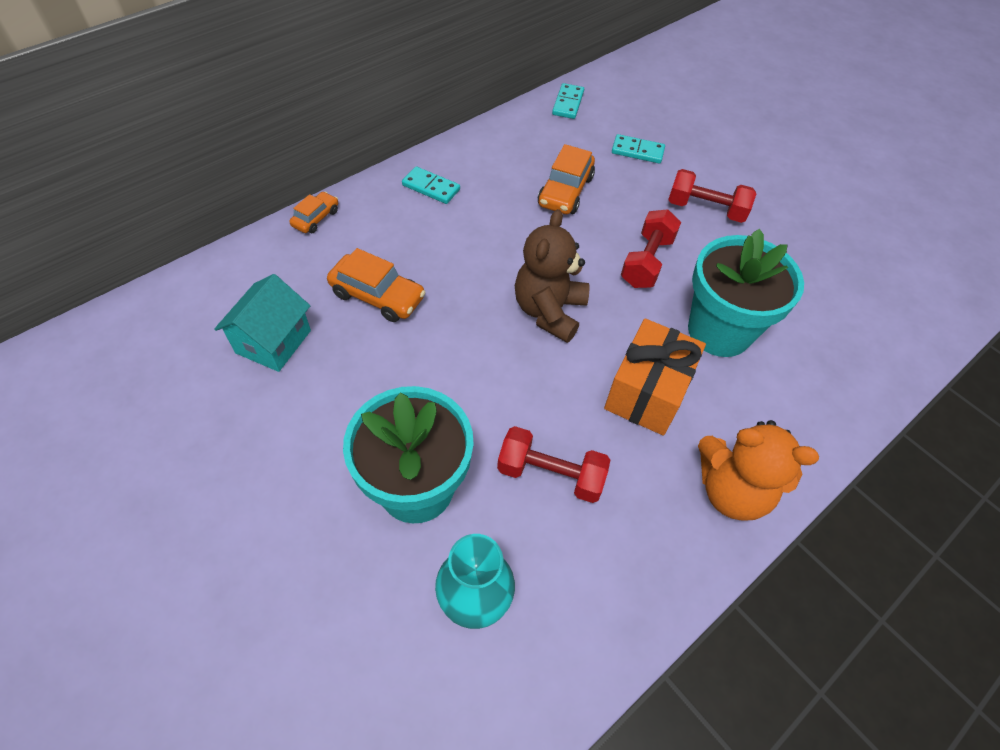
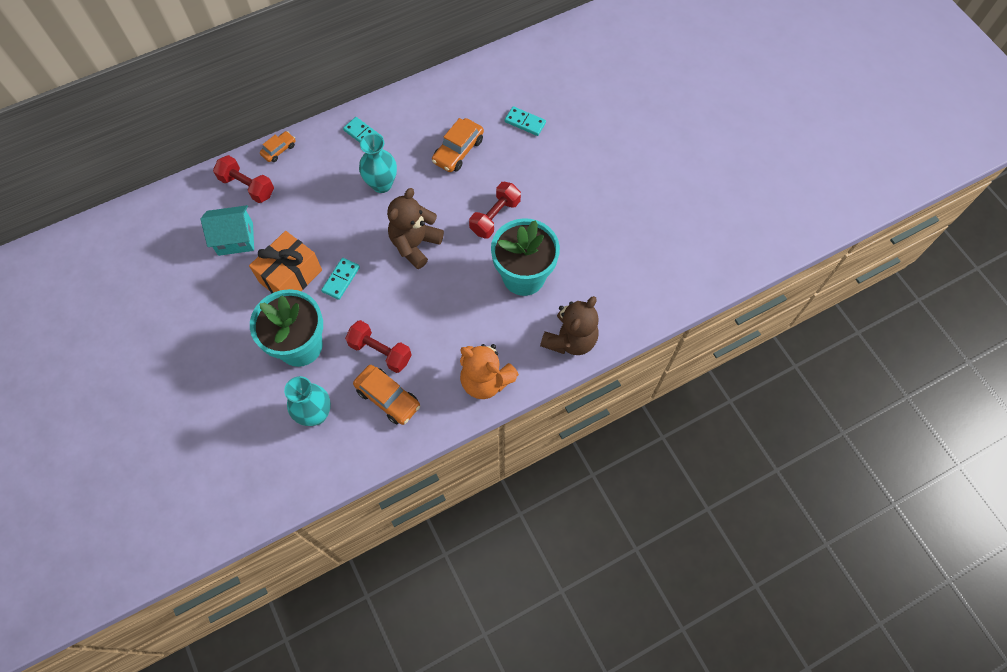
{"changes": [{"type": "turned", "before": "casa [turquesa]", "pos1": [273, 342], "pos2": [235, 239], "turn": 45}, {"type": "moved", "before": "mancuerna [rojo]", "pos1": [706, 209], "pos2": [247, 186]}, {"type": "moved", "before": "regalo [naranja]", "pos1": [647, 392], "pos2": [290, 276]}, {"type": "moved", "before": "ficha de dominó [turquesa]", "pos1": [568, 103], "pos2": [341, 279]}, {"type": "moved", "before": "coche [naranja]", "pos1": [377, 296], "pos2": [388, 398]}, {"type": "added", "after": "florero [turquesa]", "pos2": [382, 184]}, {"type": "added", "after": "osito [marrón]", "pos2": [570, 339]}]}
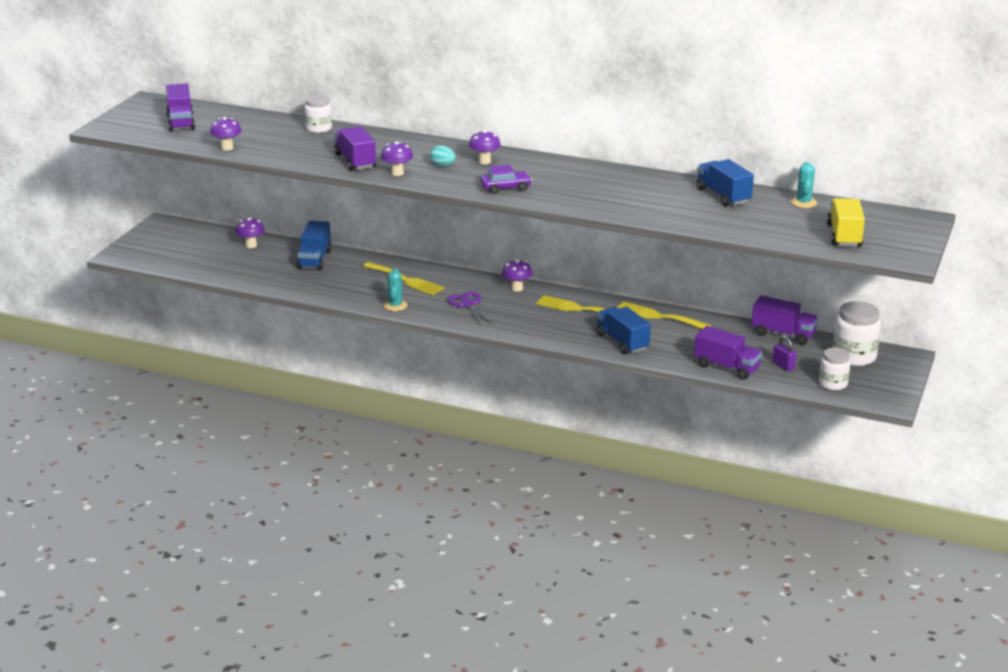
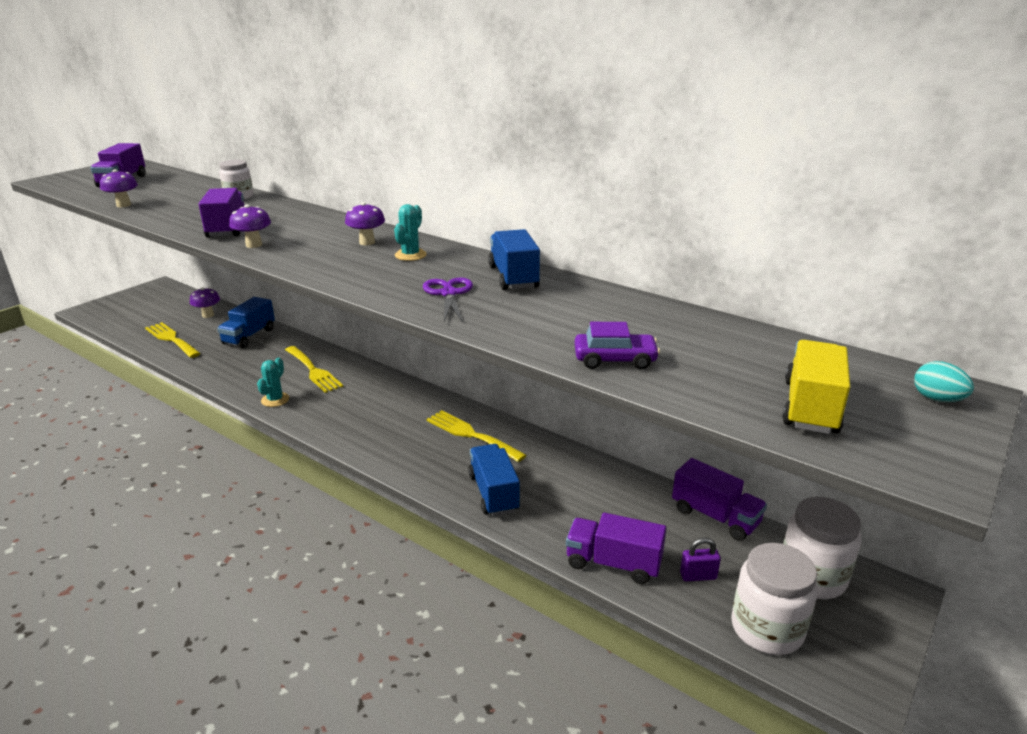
{"changes": [{"type": "moved", "before": "tenedor [amarillo]", "pos1": [658, 316], "pos2": [171, 339]}, {"type": "moved", "before": "cactus [turquesa]", "pos1": [803, 202], "pos2": [410, 255]}, {"type": "moved", "before": "tijeras [morado]", "pos1": [467, 304], "pos2": [448, 293]}, {"type": "moved", "before": "camión [azul]", "pos1": [723, 196], "pos2": [513, 277]}, {"type": "turned", "before": "camión [morado]", "pos1": [726, 367], "pos2": [613, 563], "turn": 150}, {"type": "moved", "before": "coche [morado]", "pos1": [505, 188], "pos2": [615, 360]}, {"type": "turned", "before": "candado [morado]", "pos1": [783, 366], "pos2": [698, 576], "turn": -75}, {"type": "resized", "before": "tarro [blanco]", "pos1": [833, 383], "pos2": [767, 629], "scale": 1.56}, {"type": "moved", "before": "huevo [turquesa]", "pos1": [442, 166], "pos2": [937, 399]}, {"type": "removed", "before": "seta [morado]", "pos1": [517, 288]}]}
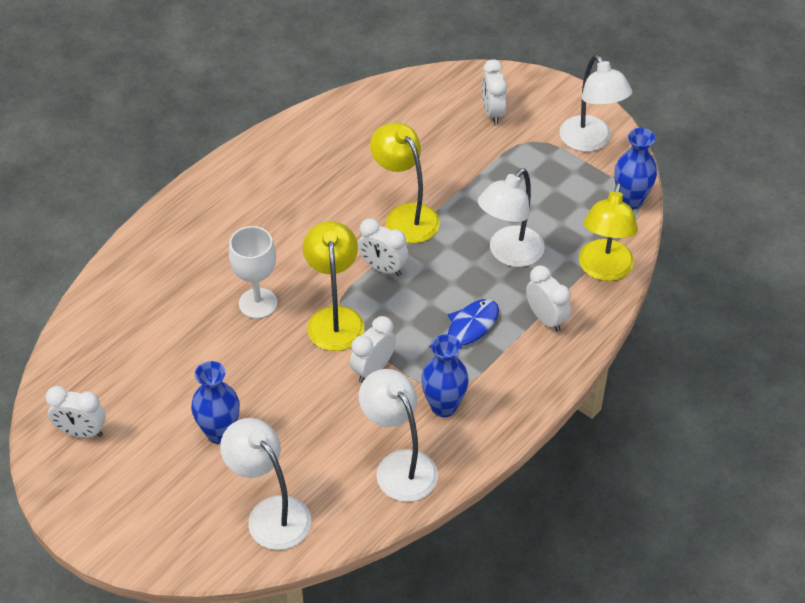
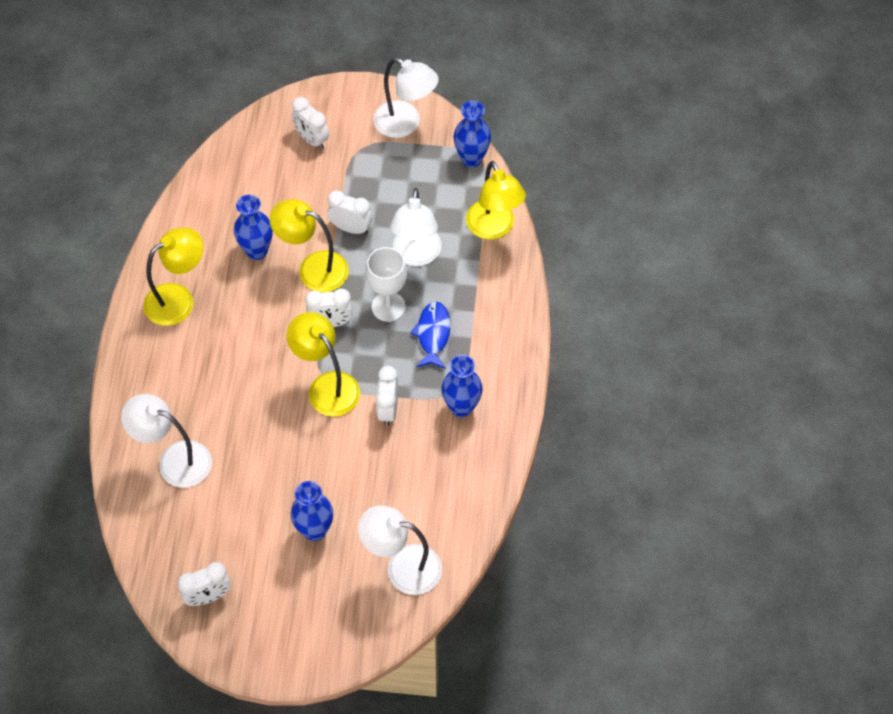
{"changes": [{"type": "moved", "before": "lámpara [blanco]", "pos1": [399, 465], "pos2": [174, 460]}, {"type": "added", "after": "lámpara [amarillo]", "pos2": [178, 299]}, {"type": "added", "after": "florero [azul]", "pos2": [257, 251]}, {"type": "moved", "before": "despertador [blanco]", "pos1": [546, 319], "pos2": [351, 228]}, {"type": "moved", "before": "copa [blanco]", "pos1": [258, 303], "pos2": [388, 307]}]}
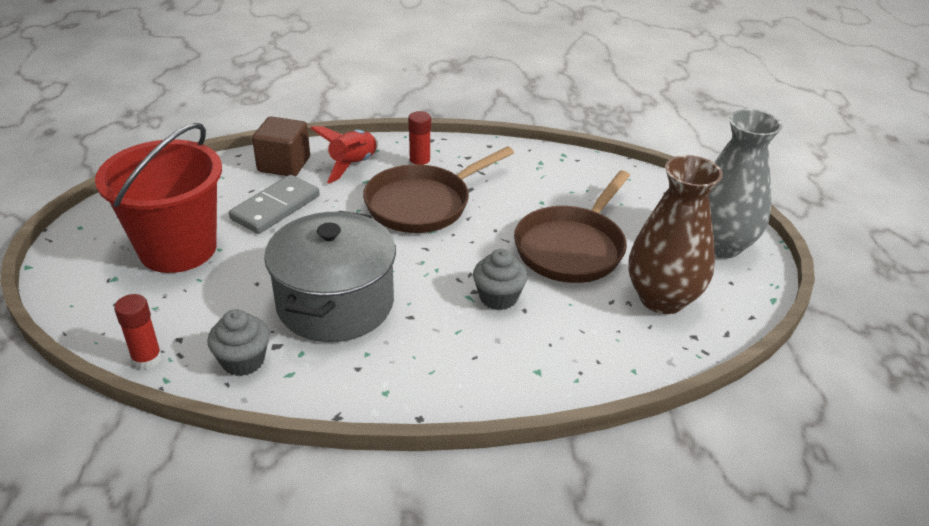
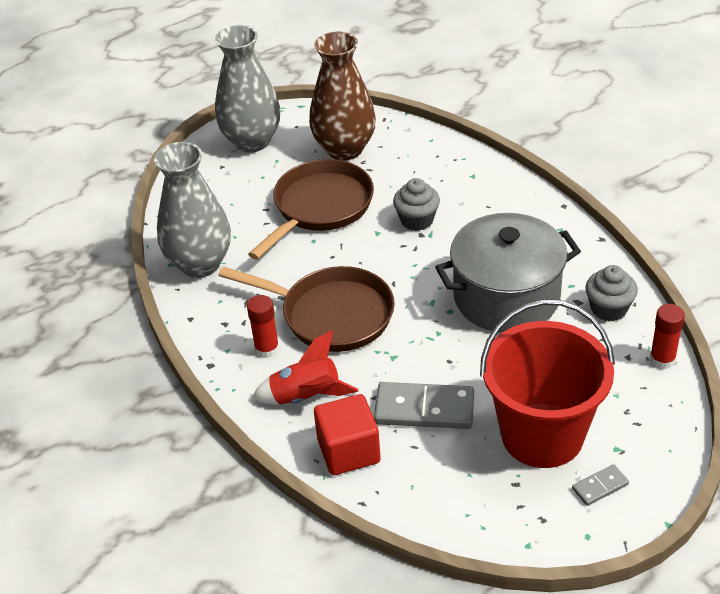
{"changes": [{"type": "added", "after": "florero [gris]", "pos2": [200, 264]}, {"type": "turned", "before": "sartén [marrón]", "pos1": [572, 247], "pos2": [319, 208], "turn": -60}, {"type": "recoloured", "before": "cubo [marrón]", "after": "cubo [rojo]", "pos1": [284, 164], "pos2": [349, 451]}, {"type": "added", "after": "ficha de dominó [gris]", "pos2": [600, 487]}]}
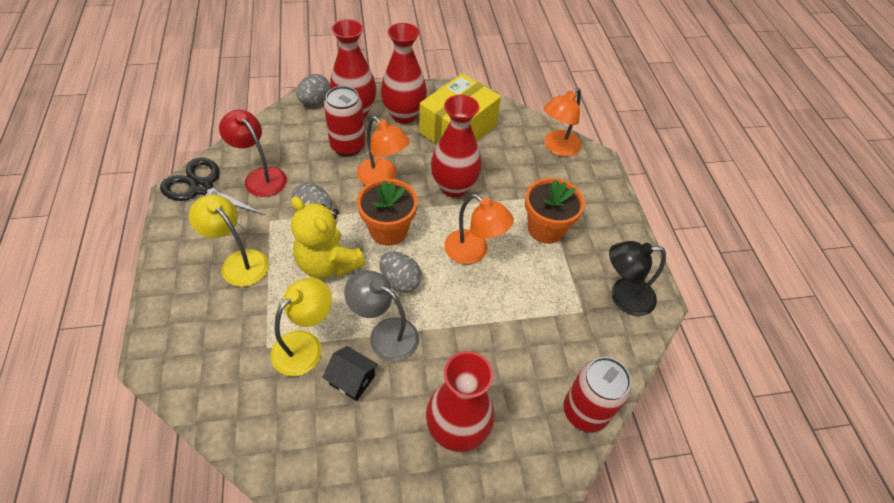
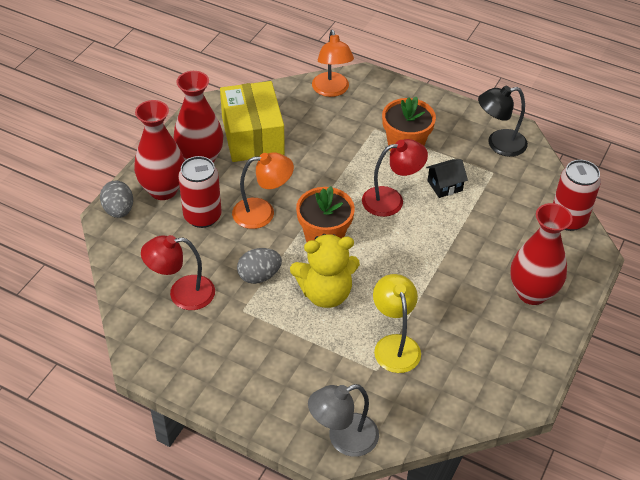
{"changes": [{"type": "moved", "before": "lámpara [gris]", "pos1": [385, 334], "pos2": [343, 439]}, {"type": "recoloured", "before": "lámpara [naranja]", "after": "lámpara [rojo]", "pos1": [473, 252], "pos2": [391, 200]}, {"type": "moved", "before": "casa [negro]", "pos1": [352, 380], "pos2": [445, 186]}, {"type": "turned", "before": "lámpara [negro]", "pos1": [623, 297], "pos2": [499, 144], "turn": 45}, {"type": "removed", "before": "tijeras [negro]", "pos1": [202, 188]}, {"type": "removed", "before": "lámpara [amarillo]", "pos1": [239, 261]}, {"type": "removed", "before": "huevo [gris]", "pos1": [400, 281]}, {"type": "removed", "before": "florero [rojo]", "pos1": [454, 187]}]}
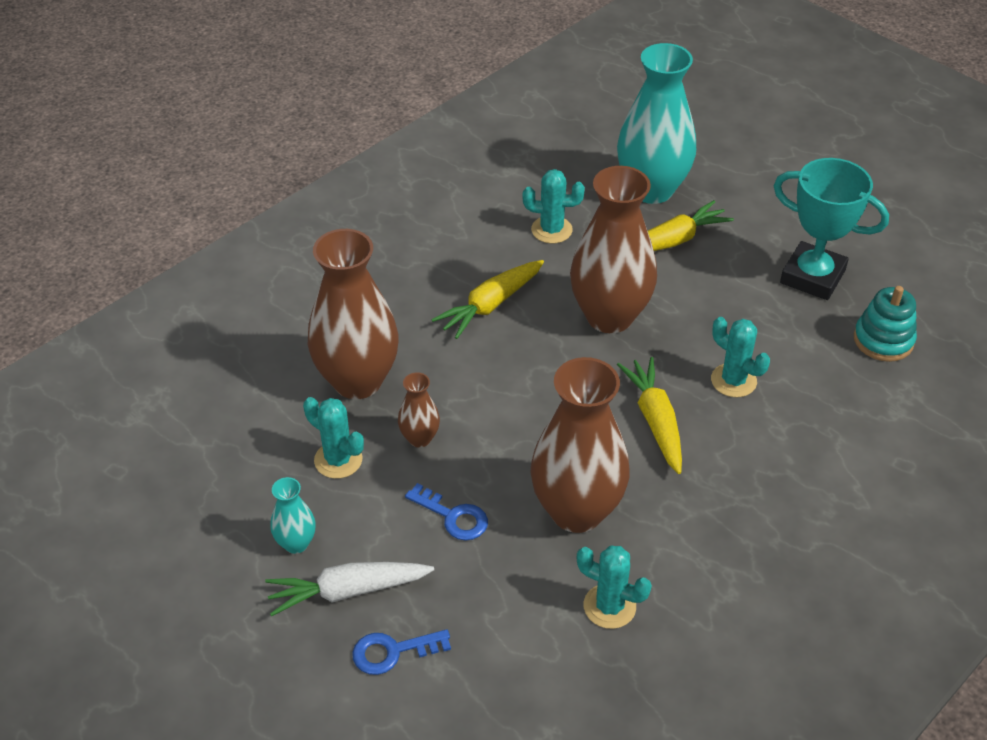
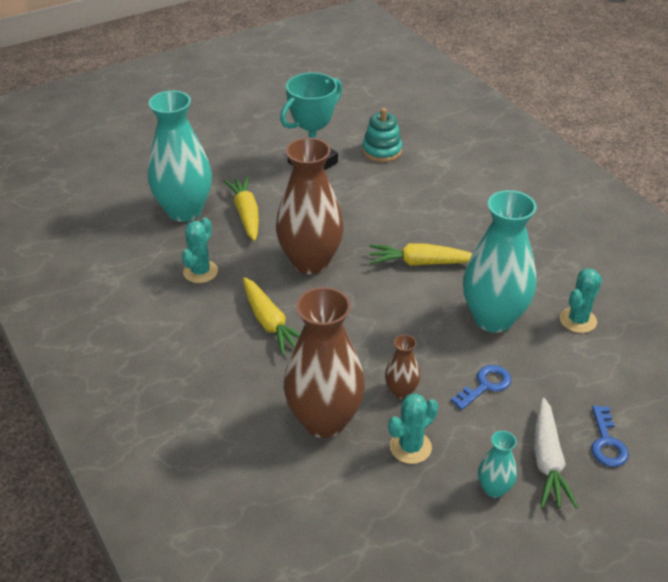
{"changes": [{"type": "recoloured", "before": "florero [marrón]", "after": "florero [turquesa]", "pos1": [576, 511], "pos2": [493, 318]}, {"type": "removed", "before": "cactus [turquesa]", "pos1": [733, 380]}]}
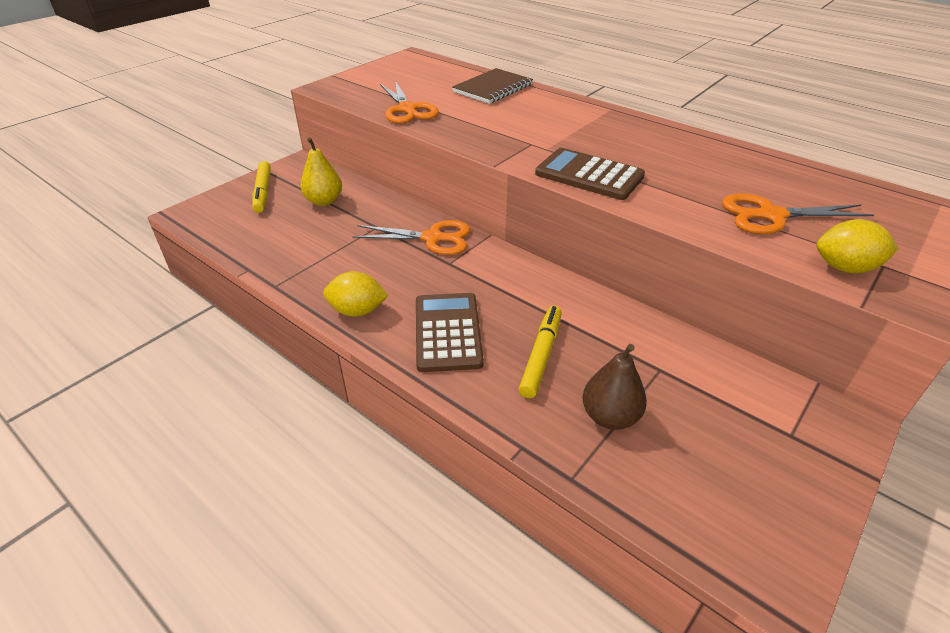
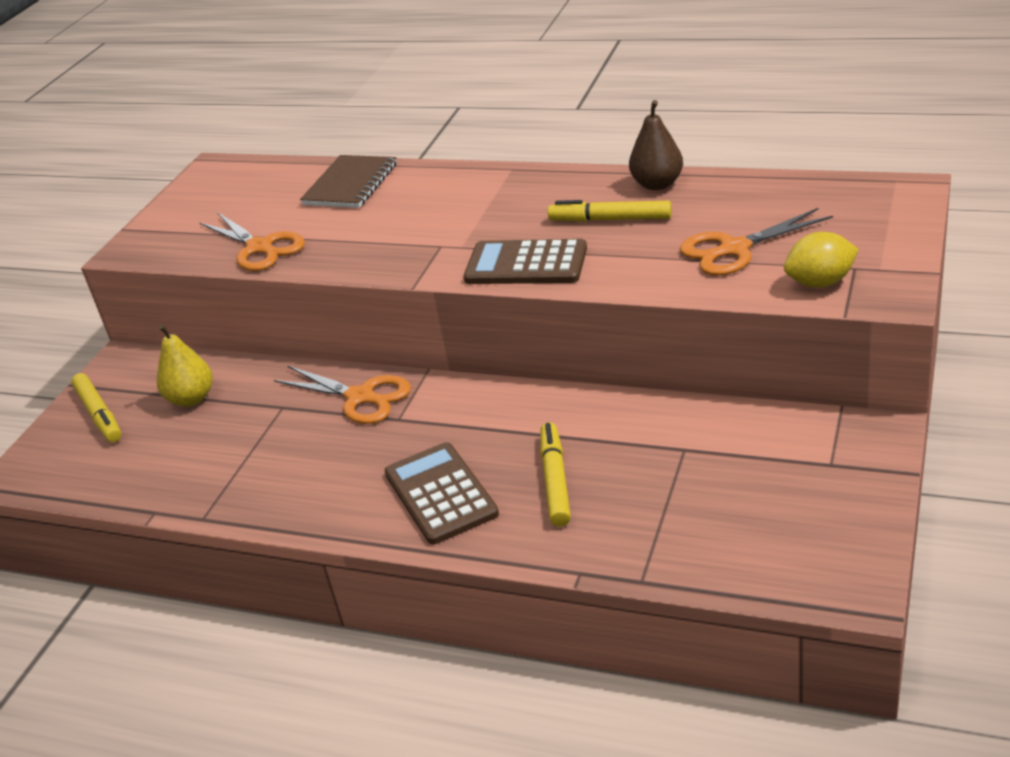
{"changes": [{"type": "turned", "before": "tijeras [naranja]", "pos1": [432, 238], "pos2": [360, 397], "turn": 45}, {"type": "added", "after": "rotulador [amarillo]", "pos2": [610, 220]}, {"type": "moved", "before": "pera [marrón]", "pos1": [610, 417], "pos2": [657, 184]}, {"type": "removed", "before": "limón [amarillo]", "pos1": [357, 311]}]}
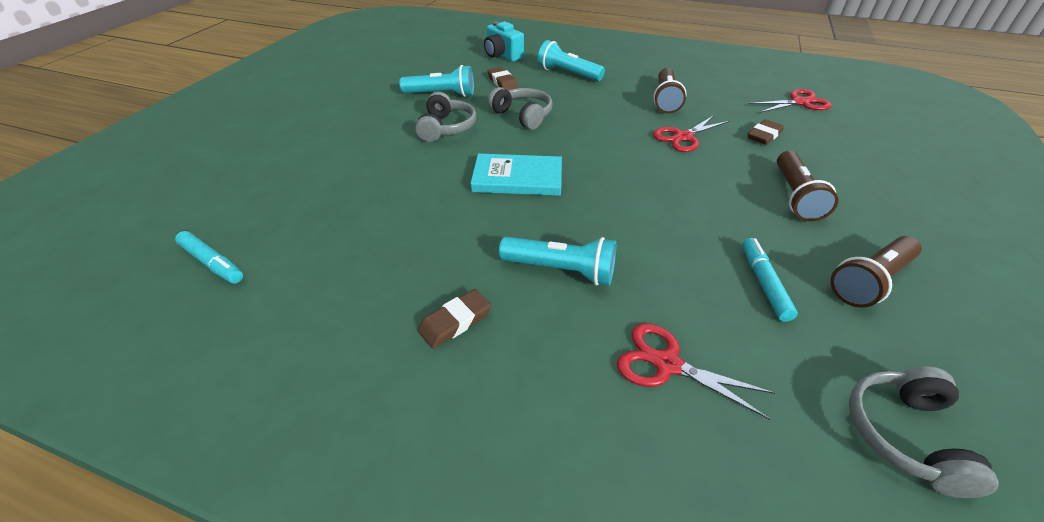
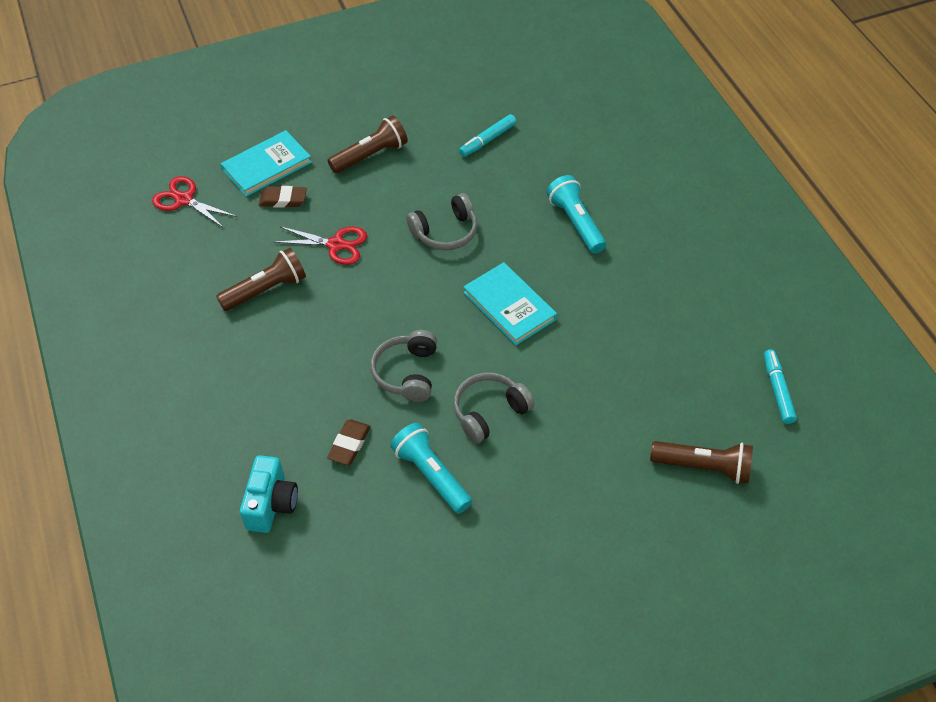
{"changes": [{"type": "added", "after": "libro [turquesa]", "pos2": [267, 166]}, {"type": "moved", "before": "auriculares [gris]", "pos1": [904, 435], "pos2": [445, 232]}, {"type": "moved", "before": "lámpara de mano [marrón]", "pos1": [870, 281], "pos2": [703, 467]}, {"type": "removed", "before": "goma de borrar [marrón]", "pos1": [455, 322]}, {"type": "removed", "before": "lámpara de mano [turquesa]", "pos1": [568, 74]}, {"type": "removed", "before": "tijeras [rojo]", "pos1": [666, 364]}]}
